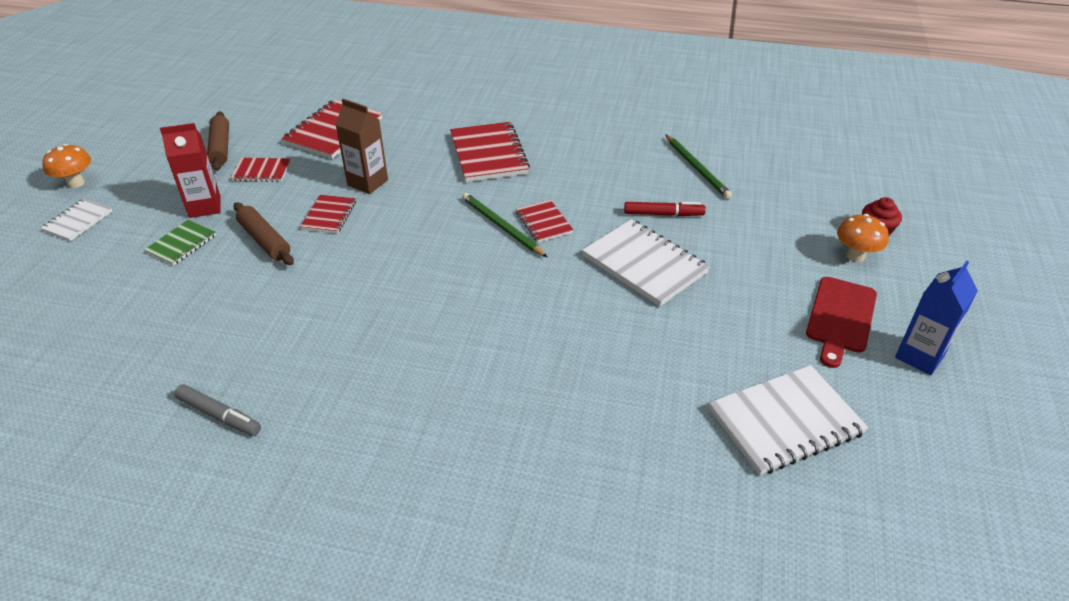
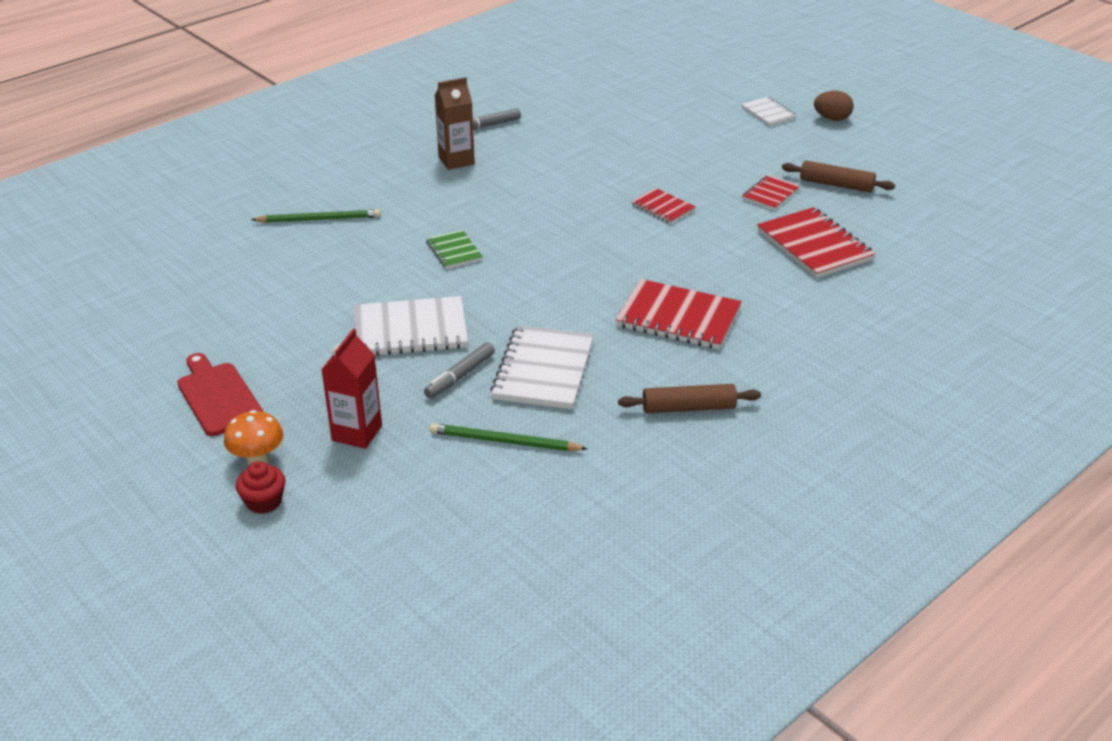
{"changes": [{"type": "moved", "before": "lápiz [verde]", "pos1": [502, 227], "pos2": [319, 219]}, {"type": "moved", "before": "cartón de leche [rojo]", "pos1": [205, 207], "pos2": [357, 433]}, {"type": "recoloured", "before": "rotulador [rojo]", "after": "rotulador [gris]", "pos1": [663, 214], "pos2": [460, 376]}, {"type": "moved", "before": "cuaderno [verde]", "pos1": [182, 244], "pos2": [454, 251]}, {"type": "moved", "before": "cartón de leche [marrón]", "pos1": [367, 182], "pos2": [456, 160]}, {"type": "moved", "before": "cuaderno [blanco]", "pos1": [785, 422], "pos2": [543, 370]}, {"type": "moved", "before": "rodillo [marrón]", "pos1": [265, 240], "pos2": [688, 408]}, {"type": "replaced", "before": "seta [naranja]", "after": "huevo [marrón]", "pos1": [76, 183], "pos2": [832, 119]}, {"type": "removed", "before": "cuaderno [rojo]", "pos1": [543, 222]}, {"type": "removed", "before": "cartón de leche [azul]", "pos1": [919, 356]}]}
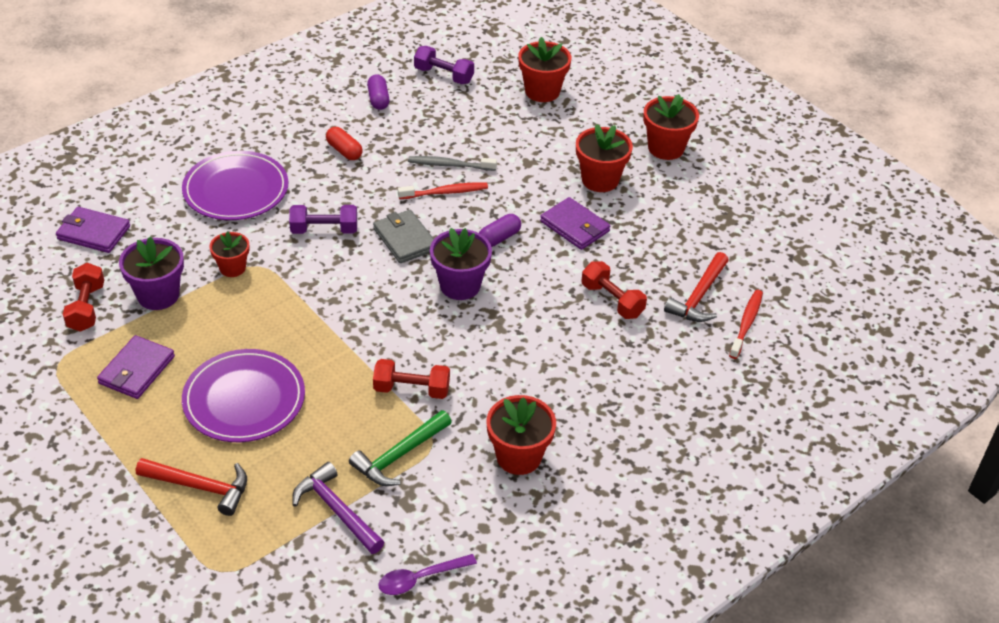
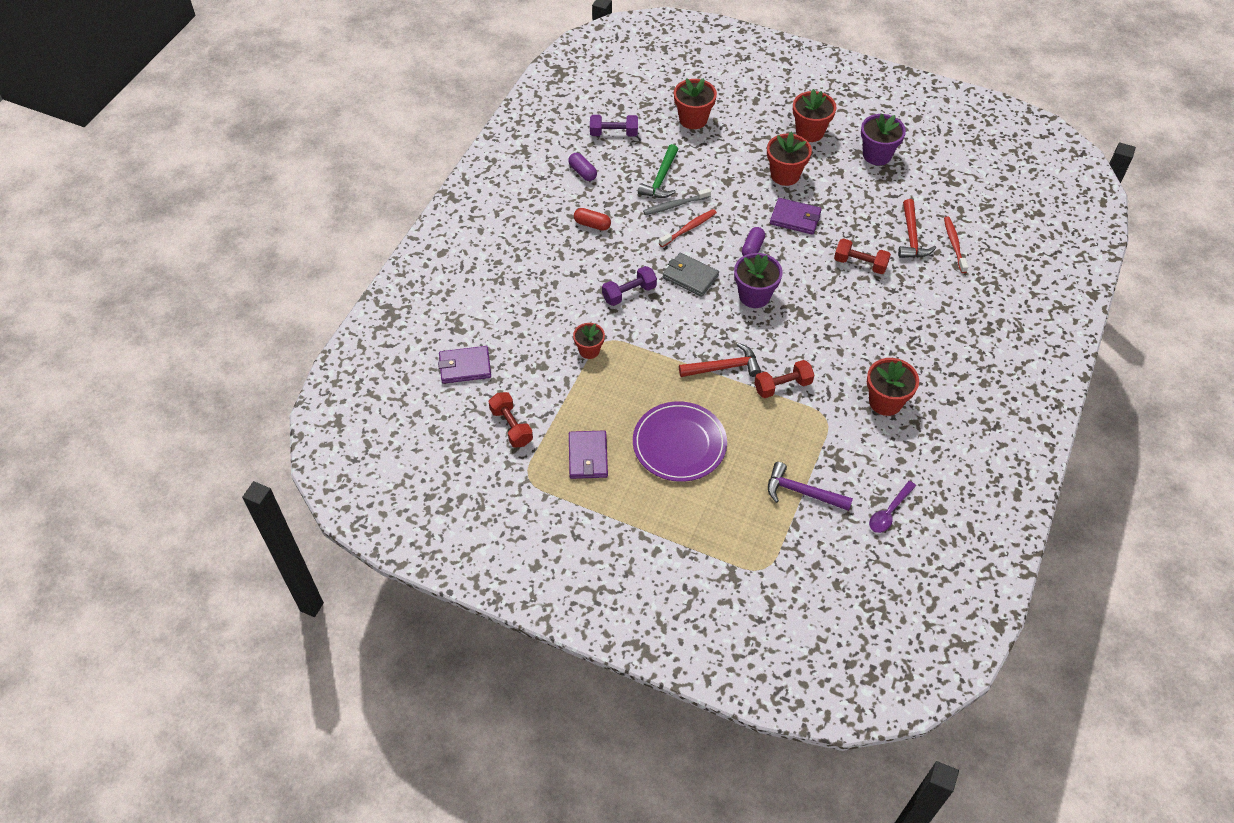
{"changes": [{"type": "moved", "before": "martillo [verde]", "pos1": [399, 455], "pos2": [661, 179]}, {"type": "moved", "before": "martillo [rojo]", "pos1": [200, 487], "pos2": [724, 367]}, {"type": "moved", "before": "maceta [morado]", "pos1": [158, 295], "pos2": [877, 155]}, {"type": "removed", "before": "plato [morado]", "pos1": [236, 190]}]}
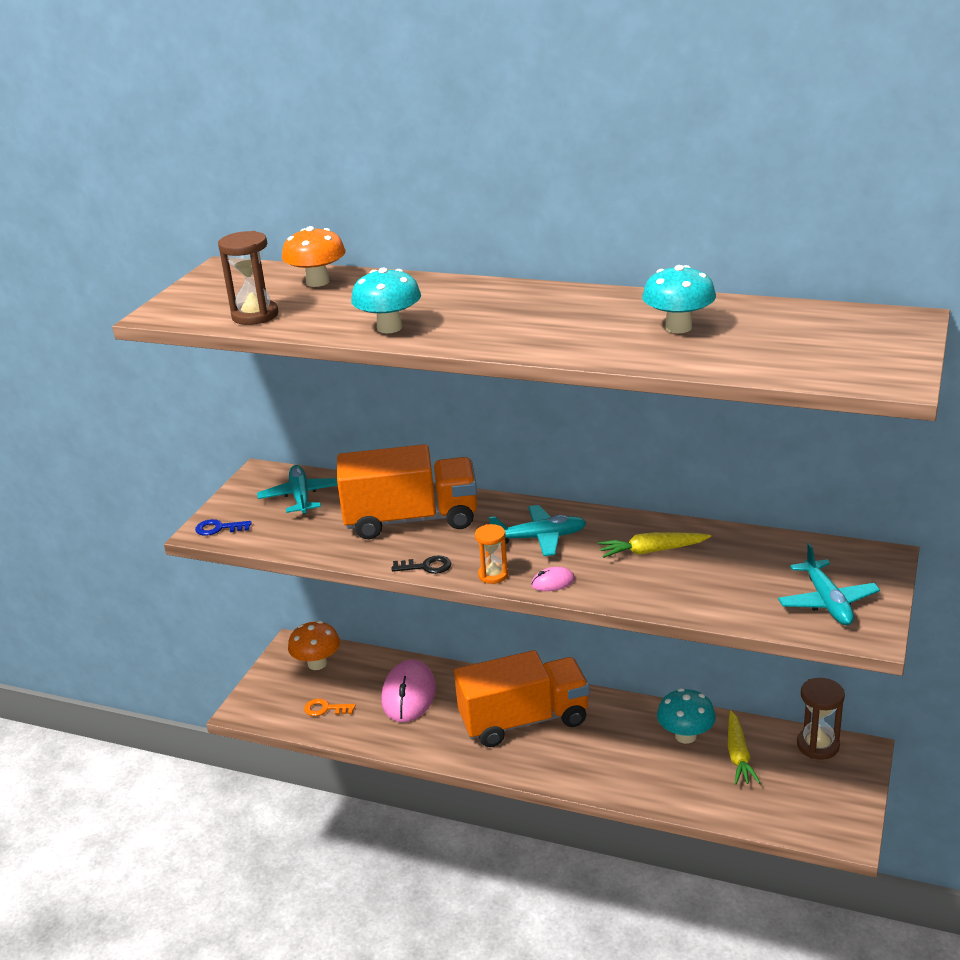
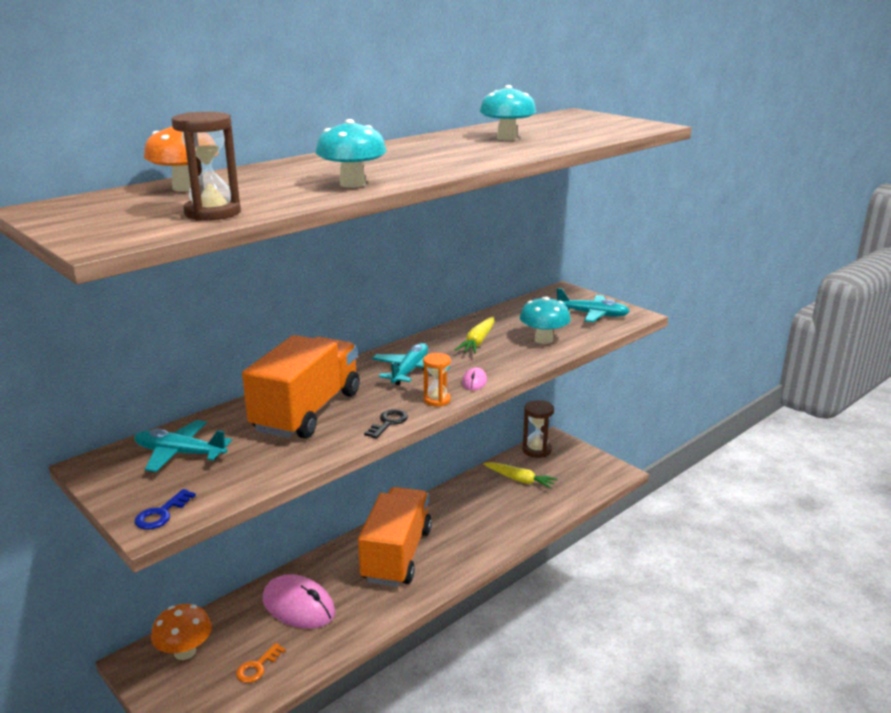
{"changes": [{"type": "moved", "before": "seta [turquesa]", "pos1": [685, 736], "pos2": [543, 340]}]}
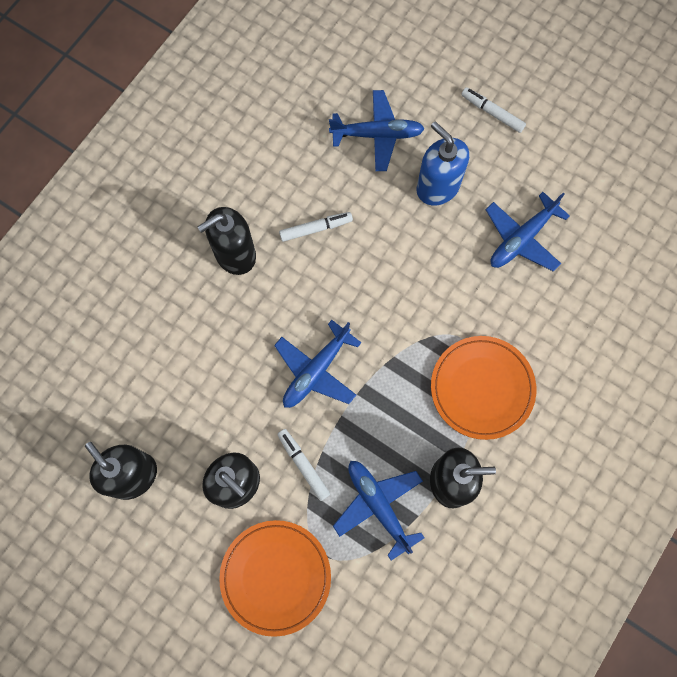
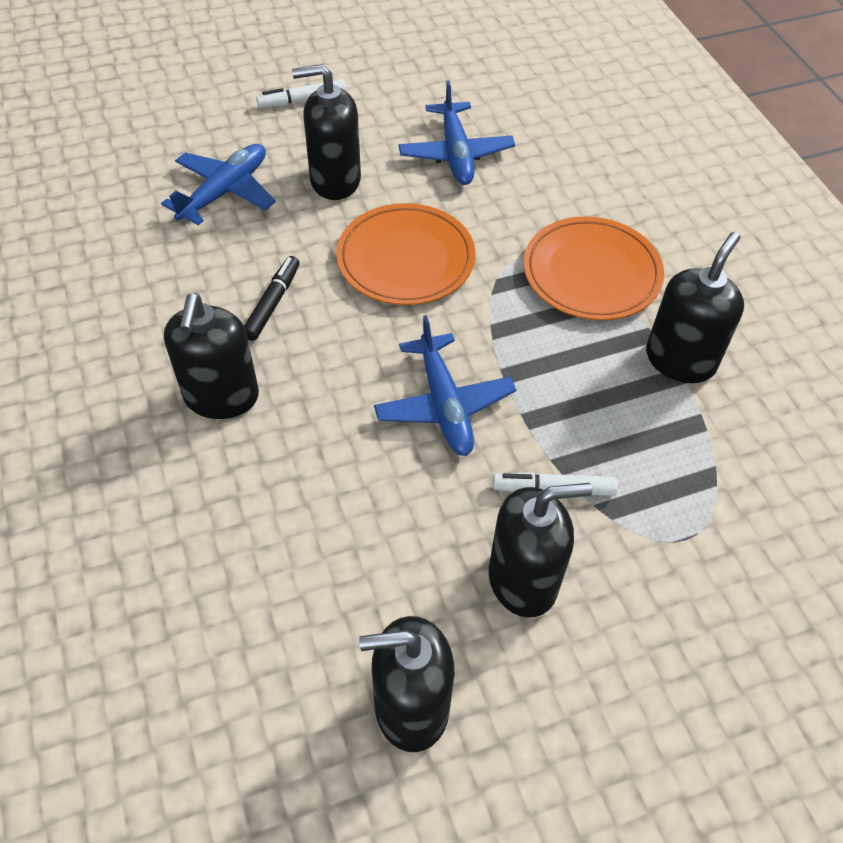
{"changes": [{"type": "recoloured", "before": "rotulador [blanco]", "after": "rotulador [negro]", "pos1": [316, 228], "pos2": [272, 303]}, {"type": "recoloured", "before": "dispensador de jabón [azul]", "after": "dispensador de jabón [negro]", "pos1": [437, 187], "pos2": [335, 180]}, {"type": "moved", "before": "plato [naranja]", "pos1": [275, 577], "pos2": [406, 259]}, {"type": "removed", "before": "avión [azul]", "pos1": [378, 505]}]}
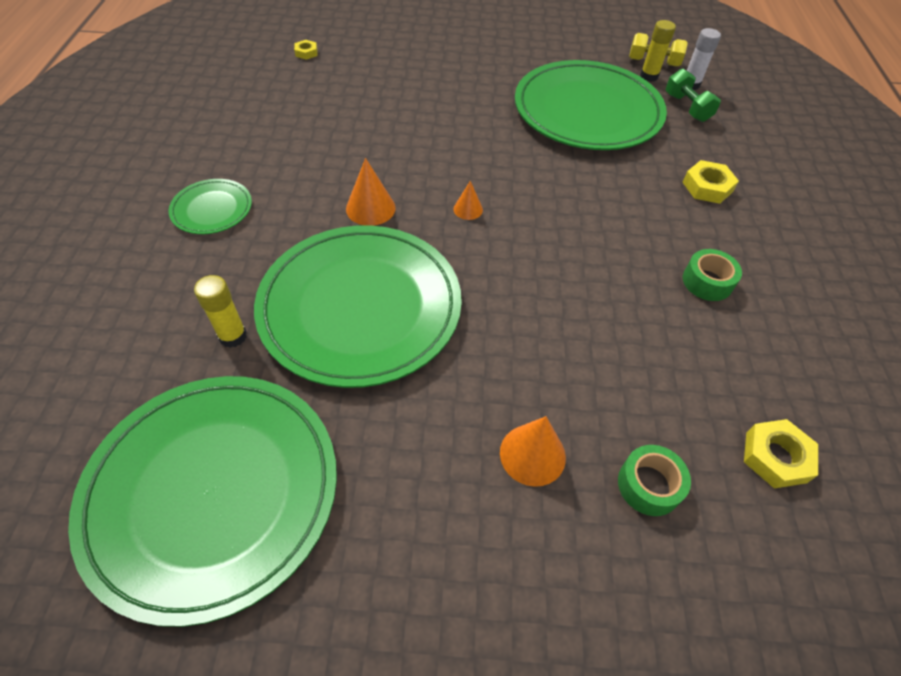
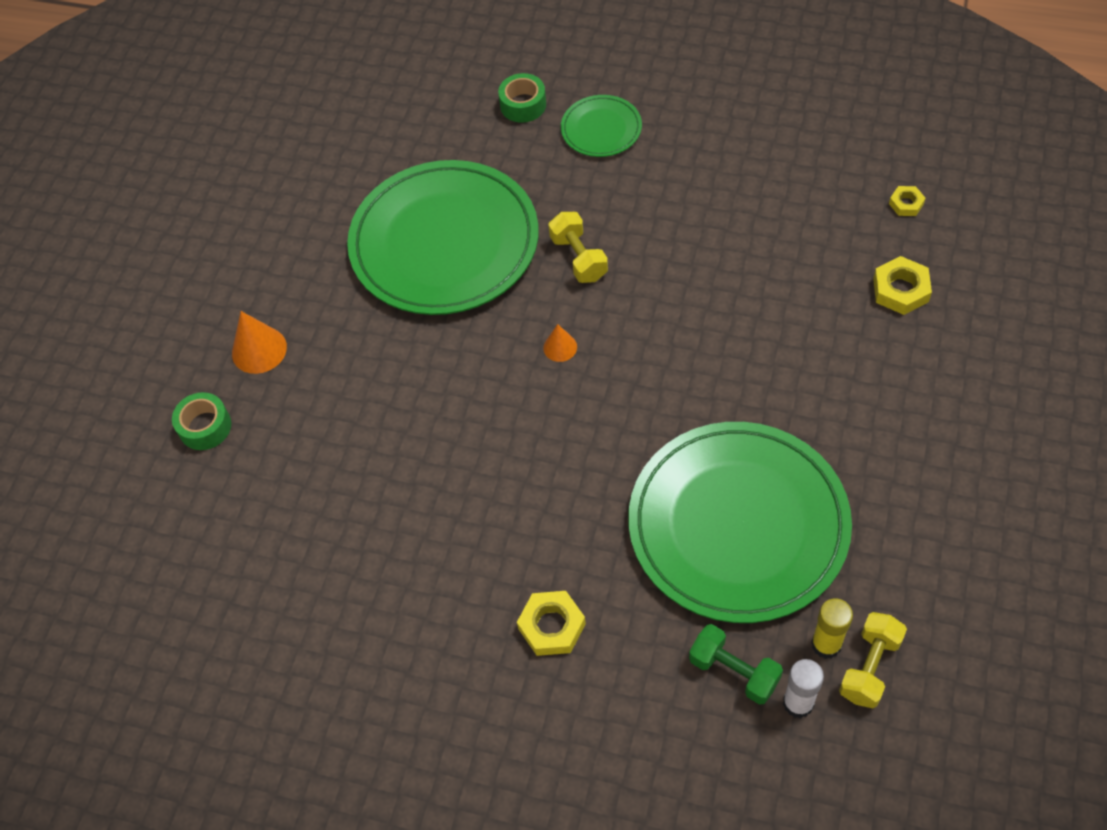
{"changes": [{"type": "moved", "before": "cinta adhesiva [verde]", "pos1": [707, 282], "pos2": [523, 105]}, {"type": "replaced", "before": "cono [naranja]", "after": "mancuerna [amarillo]", "pos1": [370, 208], "pos2": [579, 258]}, {"type": "turned", "before": "mancuerna [verde]", "pos1": [687, 108], "pos2": [734, 671], "turn": 45}, {"type": "moved", "before": "tuerca [amarillo]", "pos1": [775, 457], "pos2": [900, 290]}, {"type": "removed", "before": "plato [verde]", "pos1": [213, 492]}, {"type": "removed", "before": "barra de pegamento [amarillo]", "pos1": [233, 336]}]}
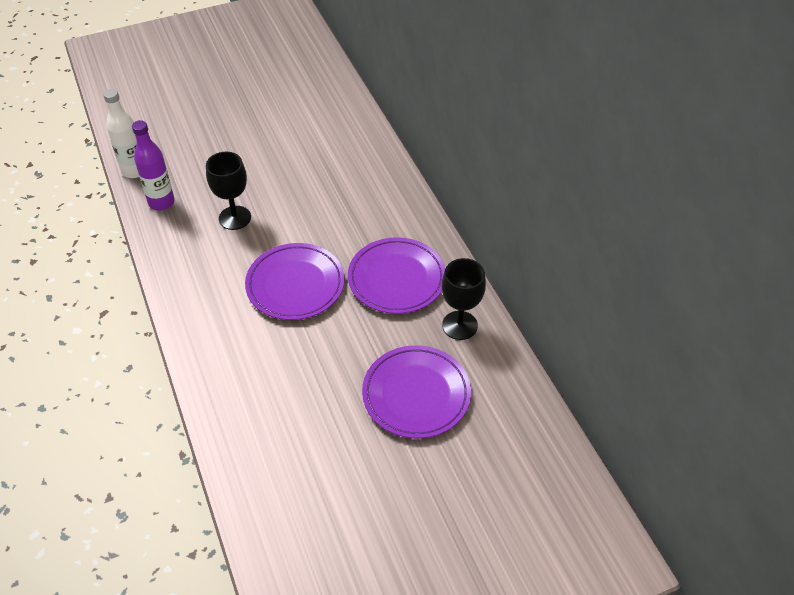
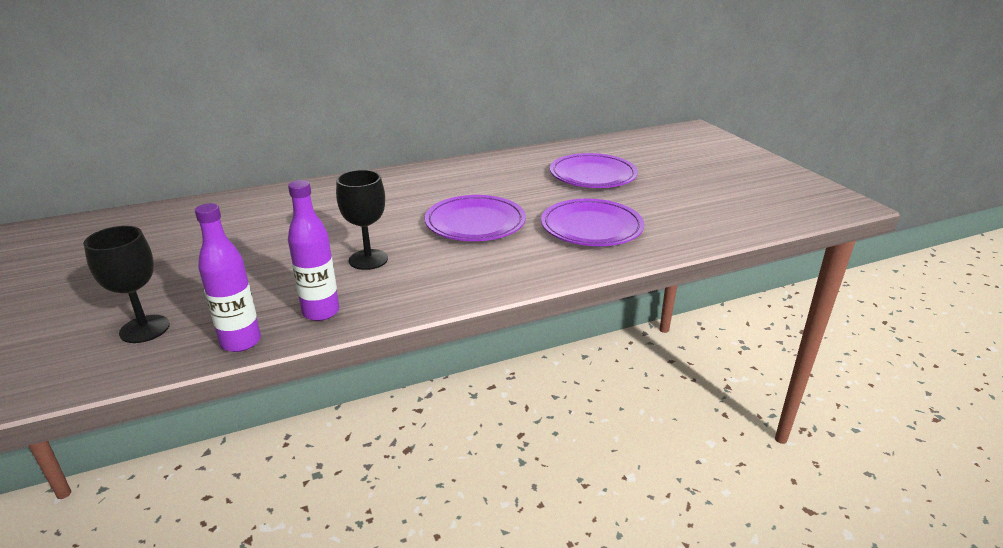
{"changes": [{"type": "moved", "before": "copa [negro]", "pos1": [459, 325], "pos2": [144, 329]}, {"type": "recoloured", "before": "botella [blanco]", "after": "botella [morado]", "pos1": [134, 171], "pos2": [241, 342]}, {"type": "moved", "before": "plato [morado]", "pos1": [396, 279], "pos2": [591, 227]}]}
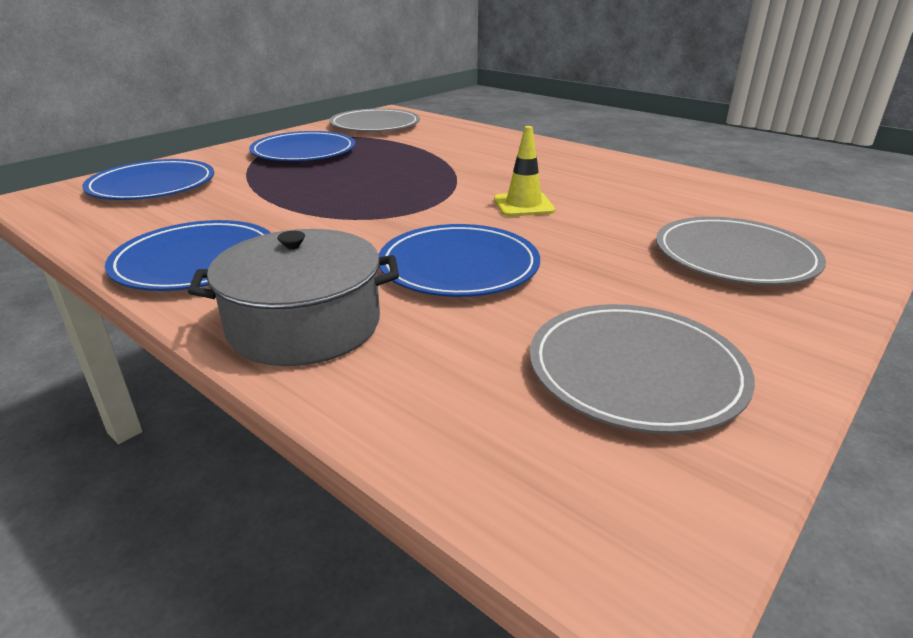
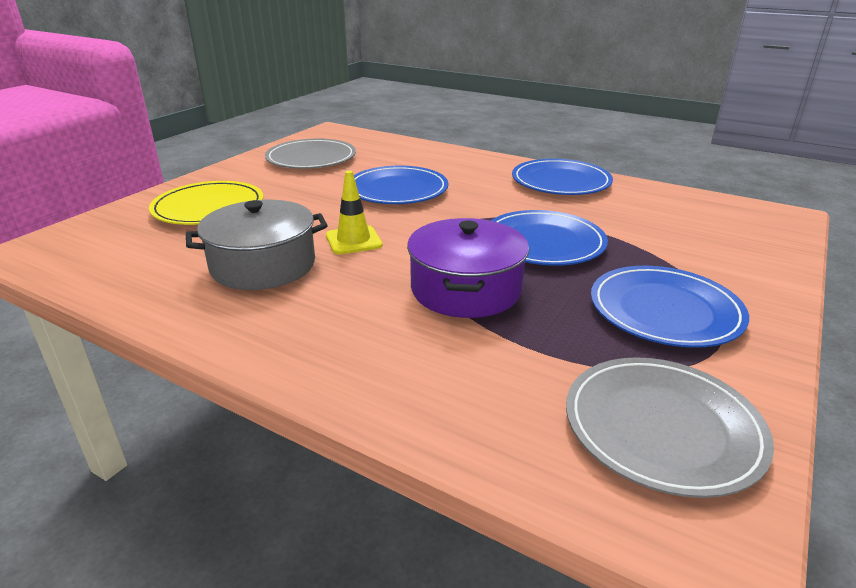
{"changes": [{"type": "recoloured", "before": "plato [gris]", "after": "plato [amarillo]", "pos1": [734, 257], "pos2": [208, 207]}, {"type": "moved", "before": "olla [gris]", "pos1": [304, 325], "pos2": [263, 265]}, {"type": "added", "after": "olla [morado]", "pos2": [466, 289]}, {"type": "moved", "before": "plato [azul]", "pos1": [152, 185], "pos2": [543, 242]}]}
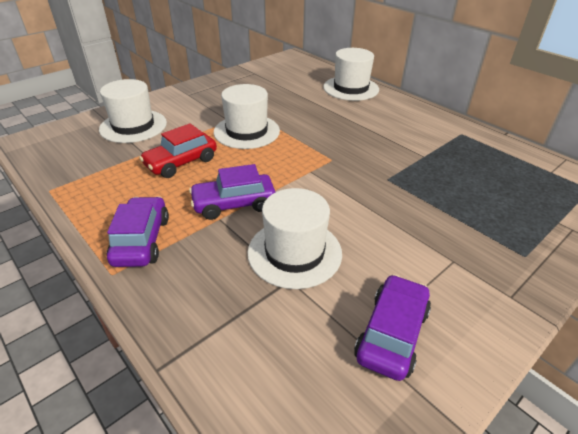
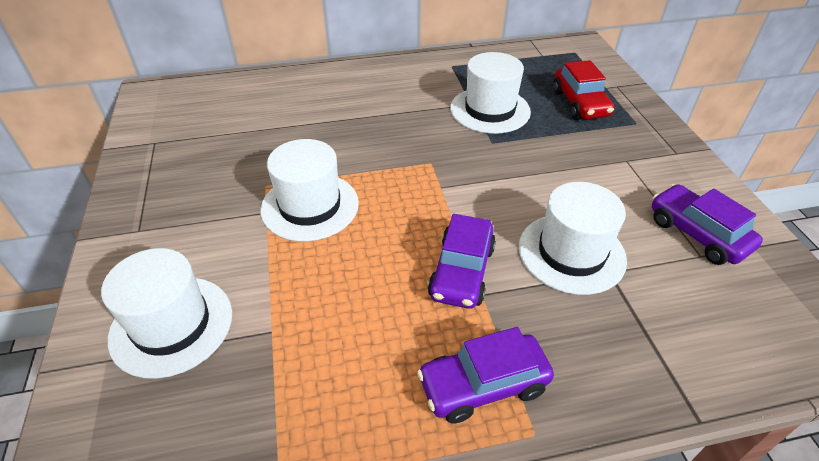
{"changes": [{"type": "turned", "before": "coche [morado]", "pos1": [141, 240], "pos2": [483, 385], "turn": -45}, {"type": "moved", "before": "sombrero [blanco]", "pos1": [351, 88], "pos2": [490, 110]}, {"type": "moved", "before": "coche [rojo]", "pos1": [181, 162], "pos2": [580, 103]}]}
